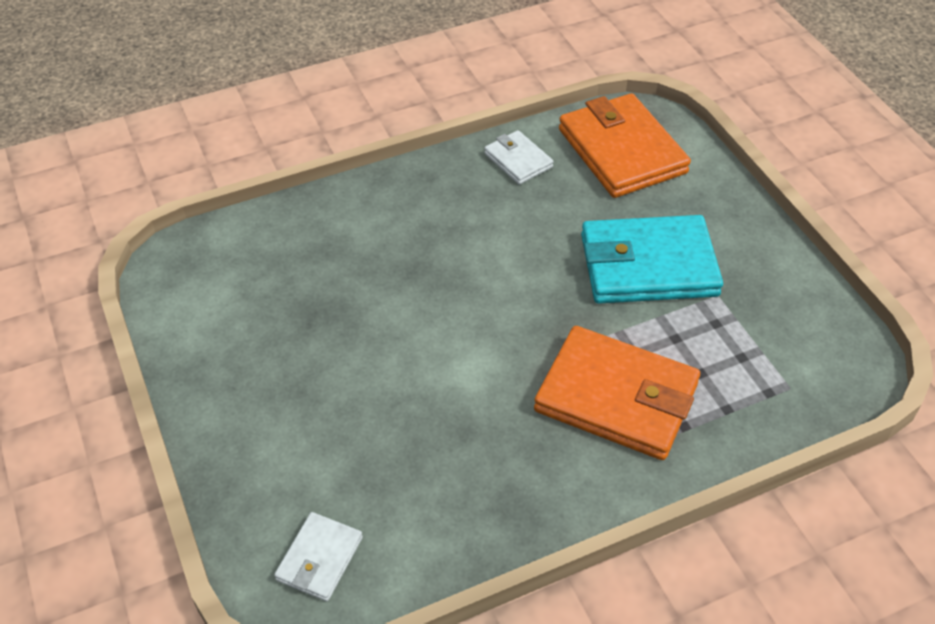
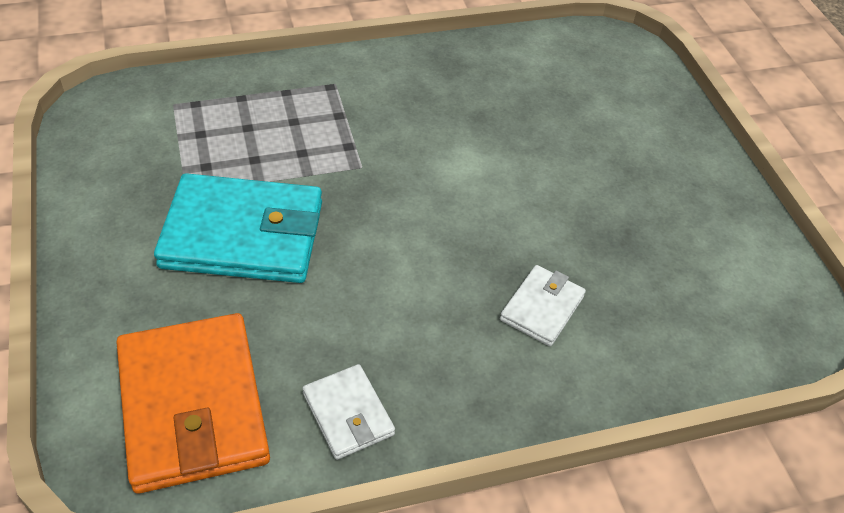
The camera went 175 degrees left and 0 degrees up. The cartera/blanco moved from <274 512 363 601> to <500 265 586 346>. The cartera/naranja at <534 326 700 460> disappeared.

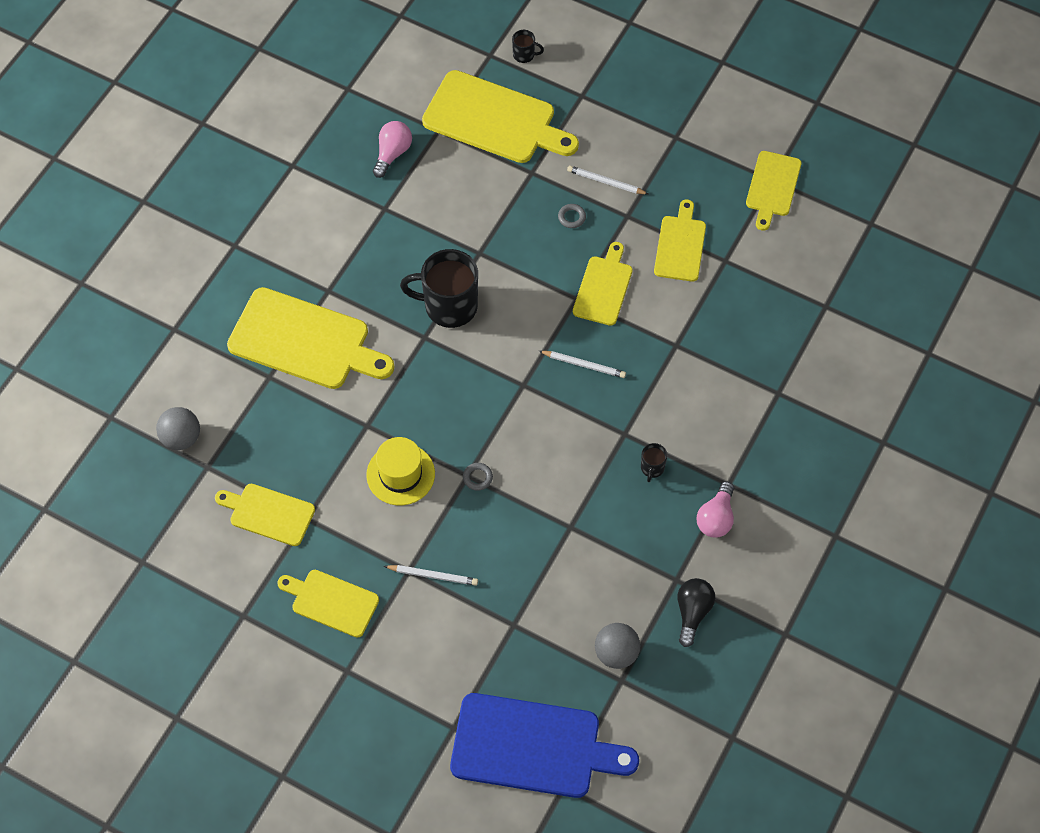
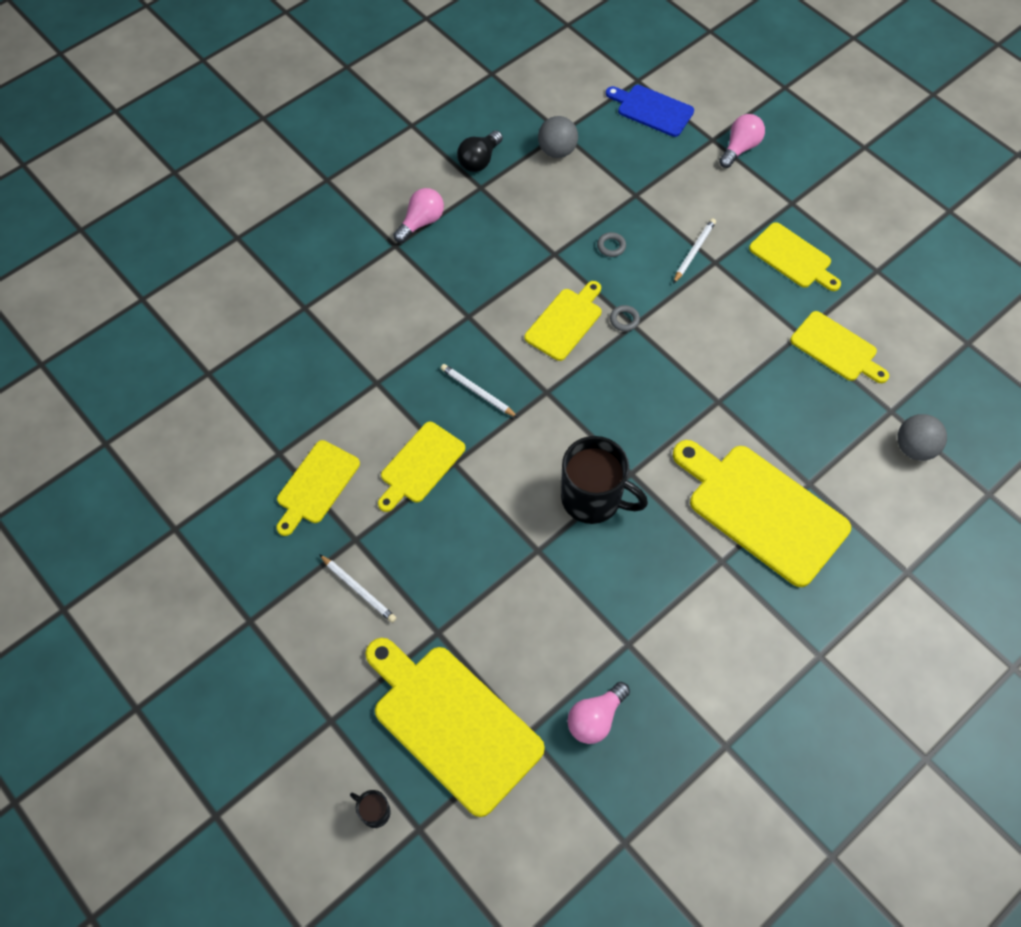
The camera went 160 degrees left and 0 degrees up. The sombrero/amarillo at <366 437 435 505> disappeared. The lápiz/blanco at <384 565 478 586> turned 90 degrees clockwise. The tabla de cortar/azul at <450 693 639 798> changed to 0.58 times the size. The anillo/gris moved from <558 204 586 228> to <597 232 626 257>. The taza/negro at <641 443 667 482> disappeared. The tabla de cortar/amarillo moved from <746 151 801 231> to <525 281 601 361>. The bombilla/rosa at <719 114 765 168> appeared.

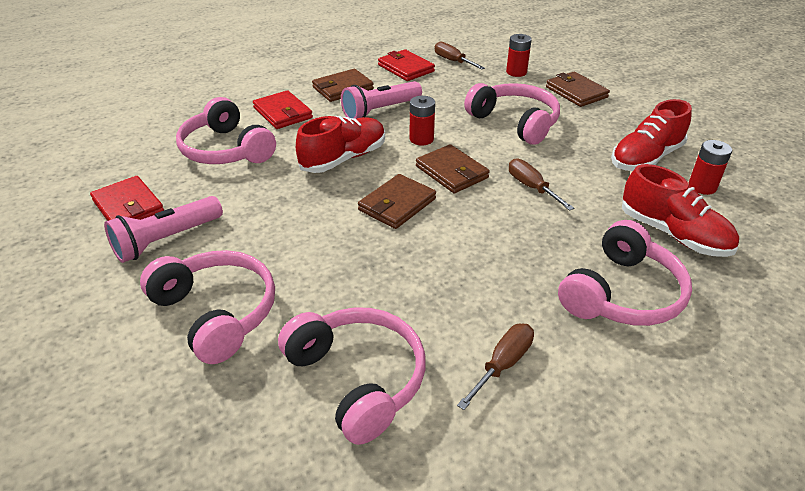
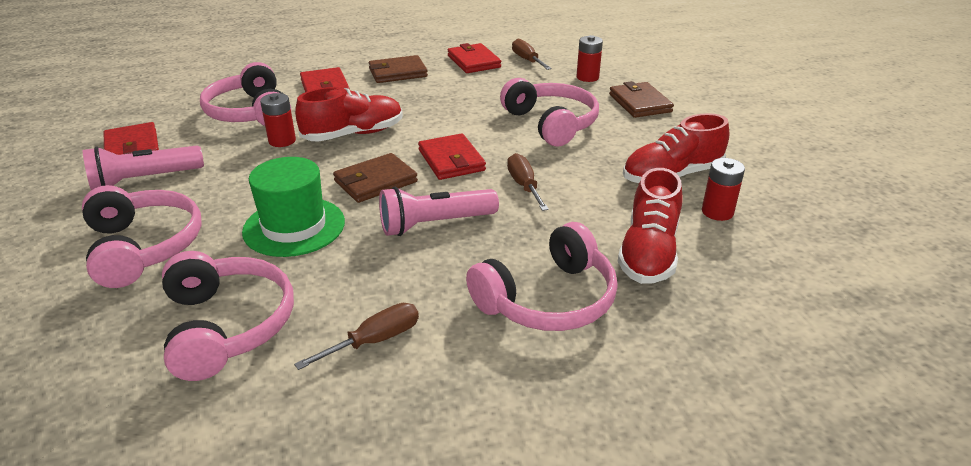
The camera went 15 degrees right and 5 degrees down. The lámpara de mano/rosa moved from <341 81 422 119> to <379 187 499 236>. The pila/rojo moved from <410 96 435 146> to <260 93 296 147>. The cartera/marrón at <416 144 490 193> became the cartera/rojo at <418 133 486 180>. The zapato/rojo at <622 164 739 257> turned 45 degrees clockwise. The sombrero/verde at <242 157 345 257> appeared.

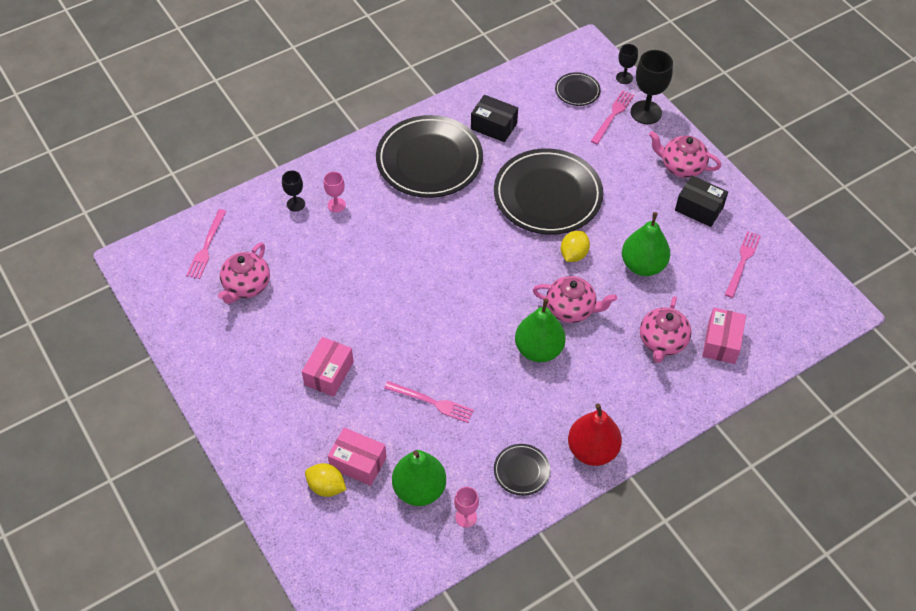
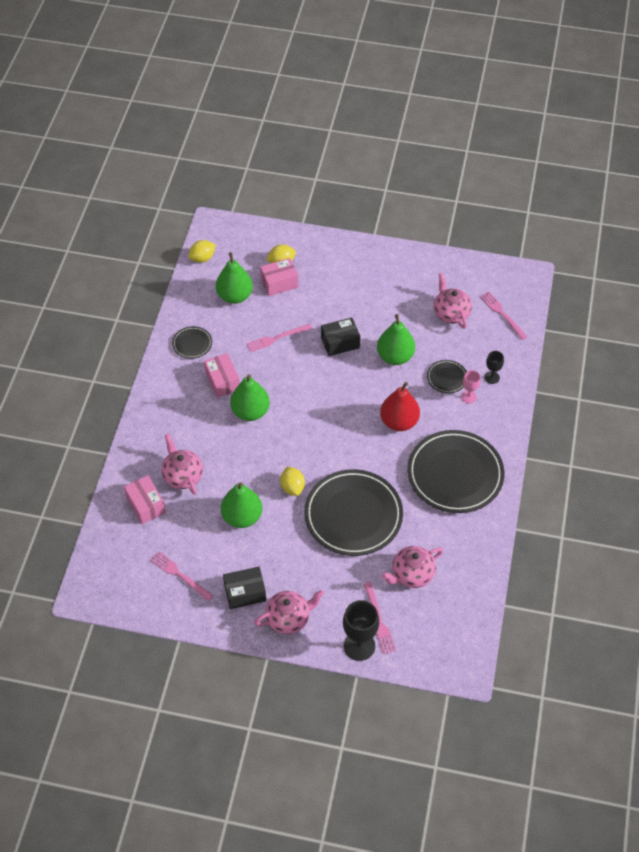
The camera went 135 degrees right and 0 degrees up. The caja/rosa moved from <302 337 354 397> to <204 353 240 398>. The copa/rosa at <454 487 479 528> disappeared. The caja/negro moved from <471 95 518 142> to <321 318 360 356>. The tetera/rosa moved from <533 276 617 323> to <382 546 443 588>. The plato/negro moved from <555 72 601 106> to <427 360 467 393>. The pera/rojo moved from <568 404 622 466> to <380 382 420 431>. The copa/negro at <616 44 638 84> disappeared. The tenedor/rosa at <725 231 761 298> turned 150 degrees clockwise. The limón/amarillo at <188 240 216 262> appeared. The pera/verde at <377 314 415 365> appeared.

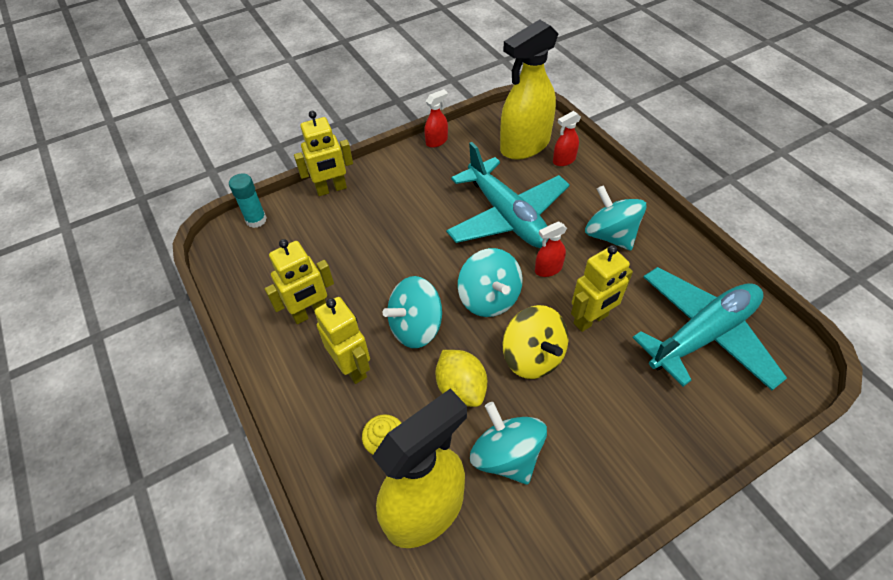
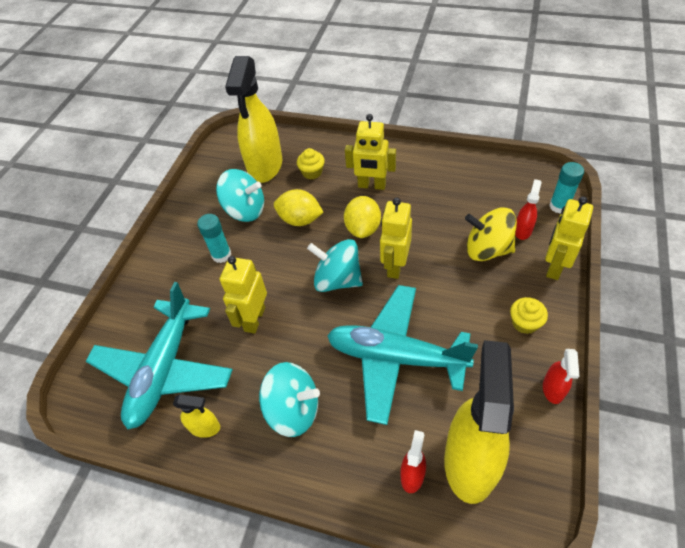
The camera went 140 degrees right and 0 degrees up. The robot/amarillo moved from <265 239 334 324> to <380 198 412 279>. The peonza/turquesa at <383 276 442 348> was replaced by the limón/amarillo at <344 196 381 238>. The peonza/amarillo moved from <502 305 568 379> to <465 208 517 261>. The pulverizador/rojo moved from <535 221 567 277> to <515 179 542 240>. The pulverizador/amarillo at <173 395 220 438> appeared. The barra de pegamento/turquesa at <197 214 231 263> appeared. The magdalena/amarillo at <510 297 548 334> appeared.

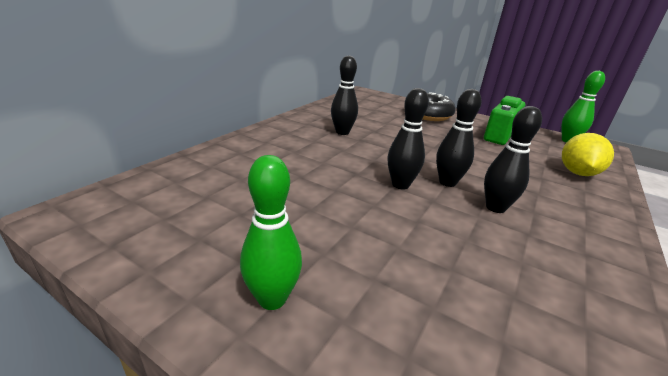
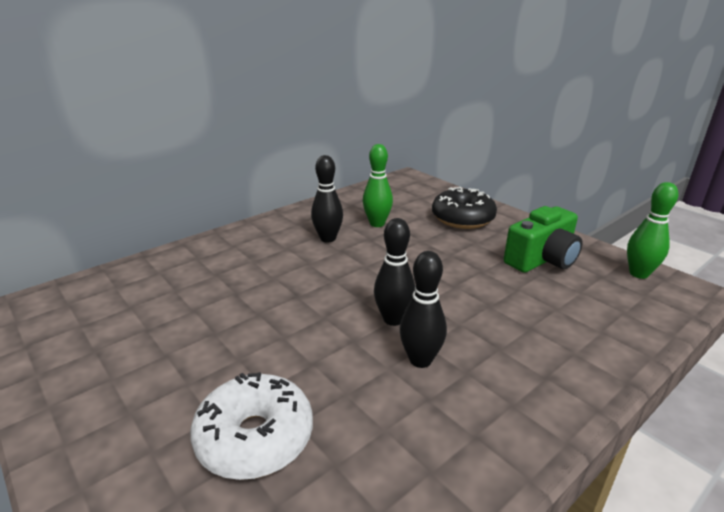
The camera went 20 degrees right and 0 degrees up. The bolo/verde moved from <240 155 302 310> to <363 144 393 227>. The bolo/negro at <388 88 429 190> disappeared. The limón/amarillo at <562 133 614 176> disappeared. The rosquilla/blanco at <190 372 313 480> appeared.

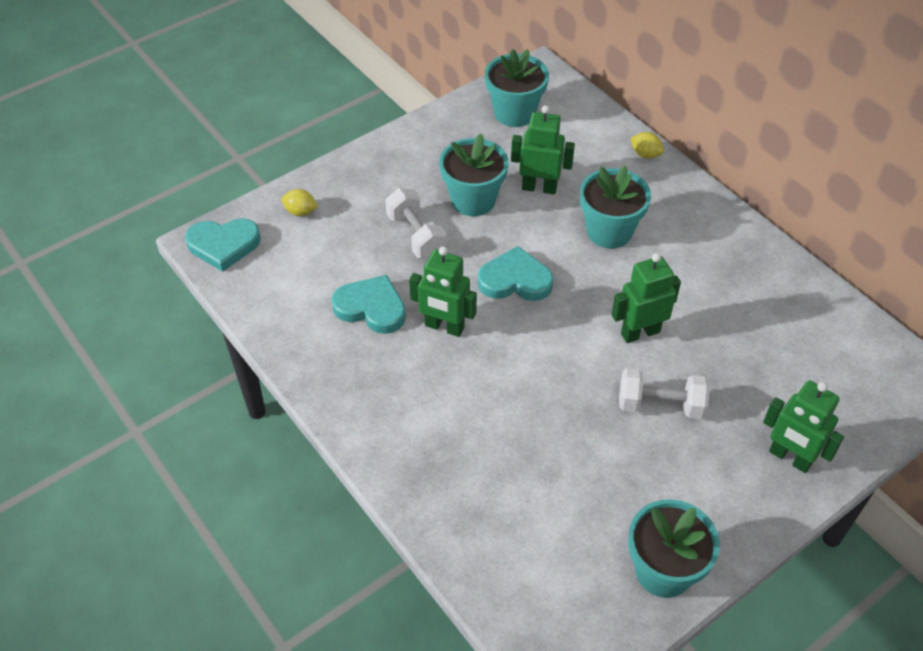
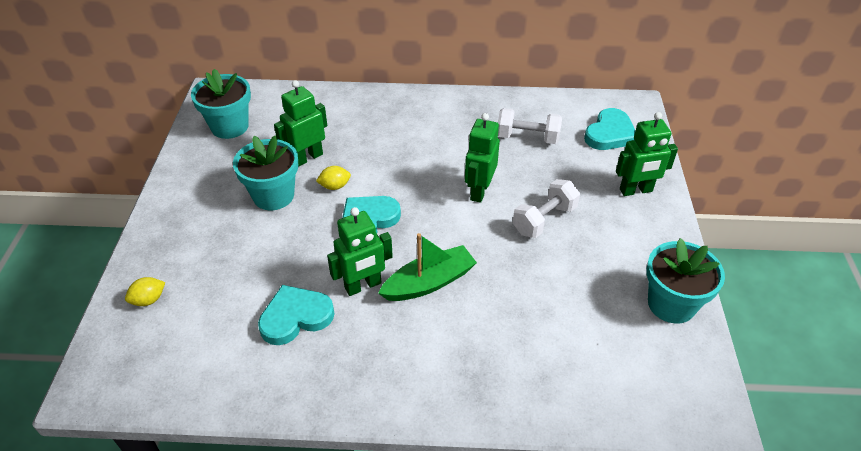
The camera went 50 degrees left and 5 degrees down. The corazón/turquesa moved from <185 218 261 272> to <584 108 636 150>. The mancuerna/blanco moved from <385 188 447 258> to <498 108 562 144>. The maceta/turquesa at <580 166 651 248> disappeared. The limón/amarillo moved from <631 132 664 159> to <316 166 351 190>. The barco/verde at <378 233 477 301> appeared.

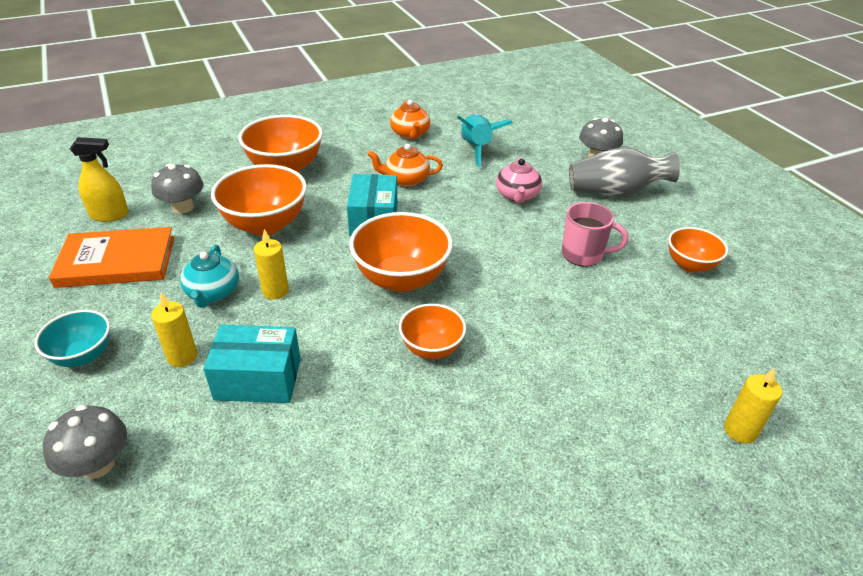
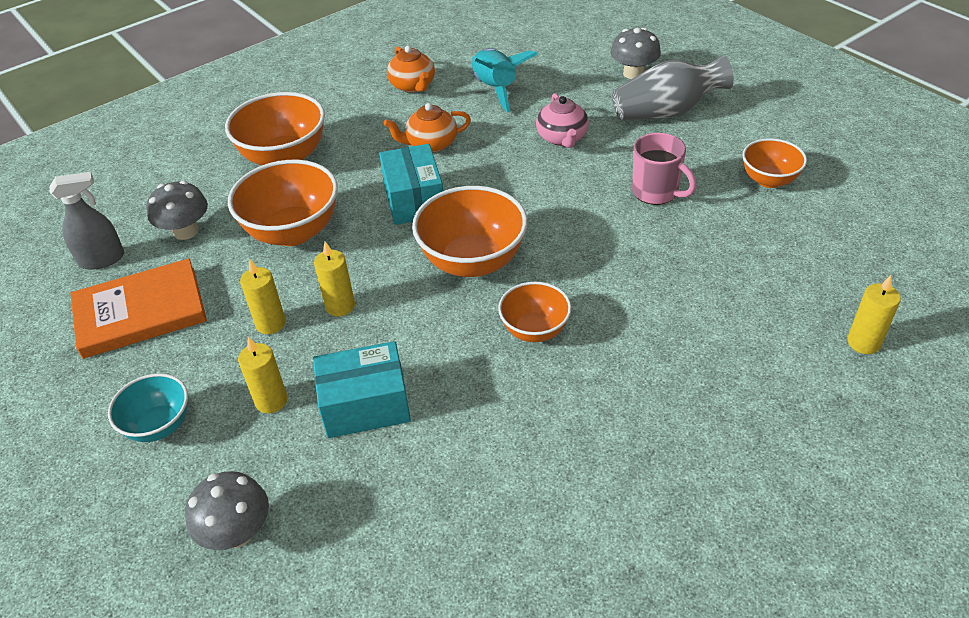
The camera went 10 degrees left and 5 degrees up. The pulverizador/amarillo at <70 137 129 222> became the pulverizador/gris at <49 172 124 270>. The tetera/turquesa at <180 244 239 308> was replaced by the vela/amarillo at <240 259 286 334>. The taza/rosa at <562 202 628 267> turned 45 degrees clockwise.

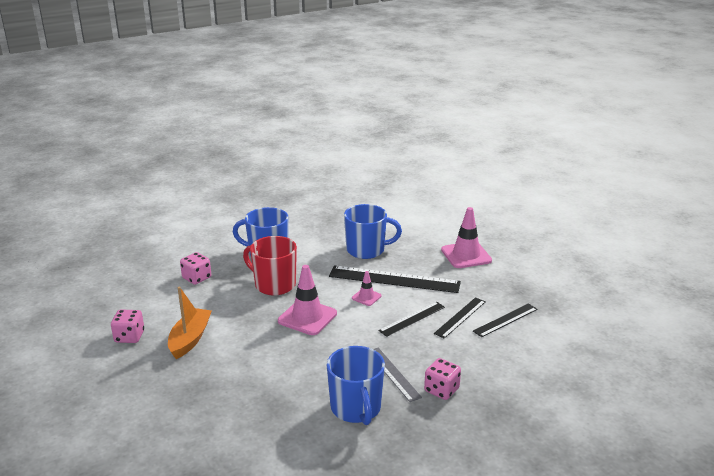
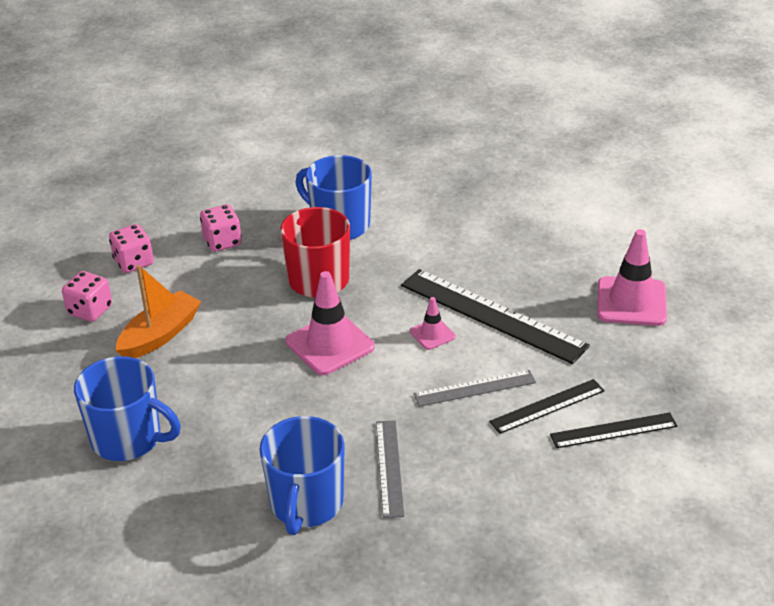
The camera went 25 degrees right and 10 degrees up. The taza/azul moved from <344 204 402 259> to <74 356 181 461>. The regla/negro at <378 302 445 337> became the regla/gris at <413 370 536 407>. The dado/rosa moved from <424 358 461 400> to <109 224 154 273>.

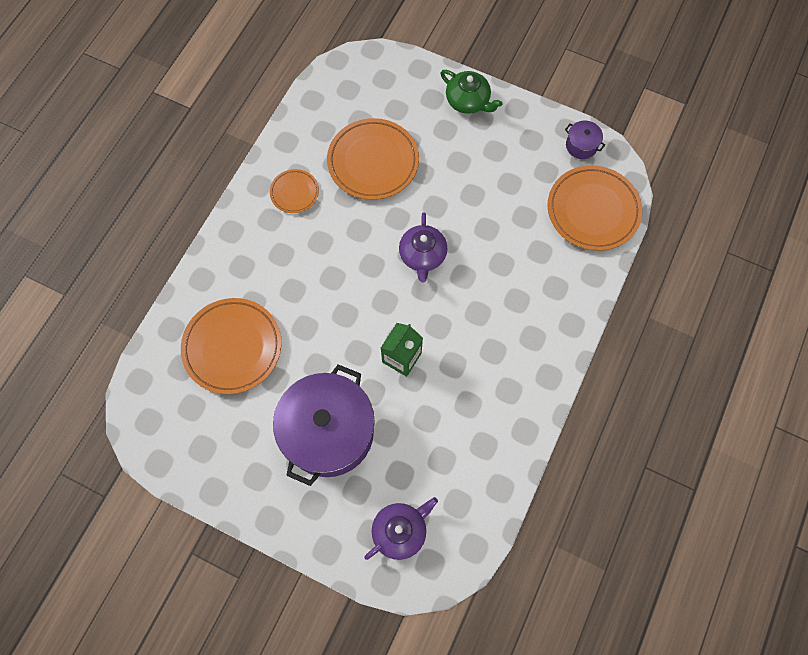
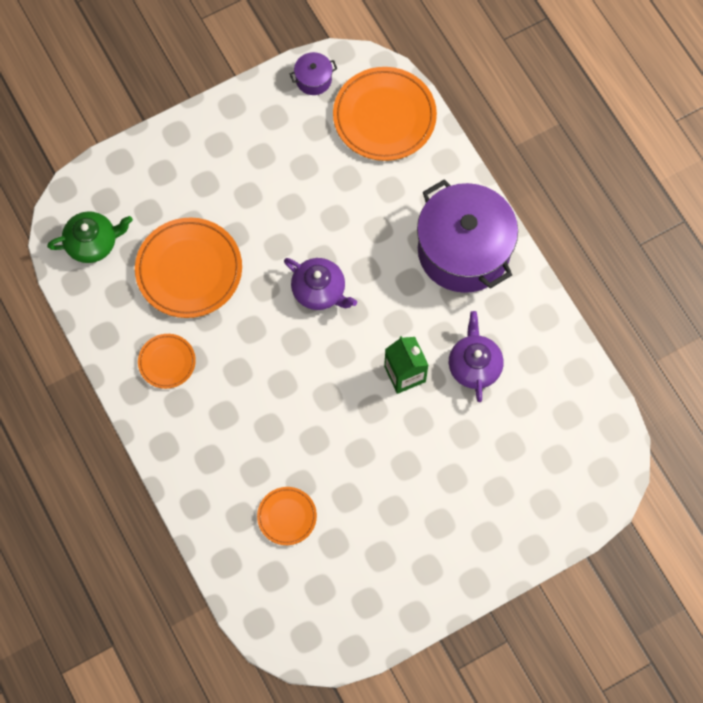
The camera went 55 degrees left and 0 degrees up. The plato/naranja at <181 298 282 394> changed to 0.53 times the size. The olla/morado moved from <273 364 375 486> to <417 179 518 293>. The tetera/morado moved from <364 497 438 560> to <449 311 504 402>. The tetera/verde moved from <441 70 503 114> to <47 211 133 263>.

